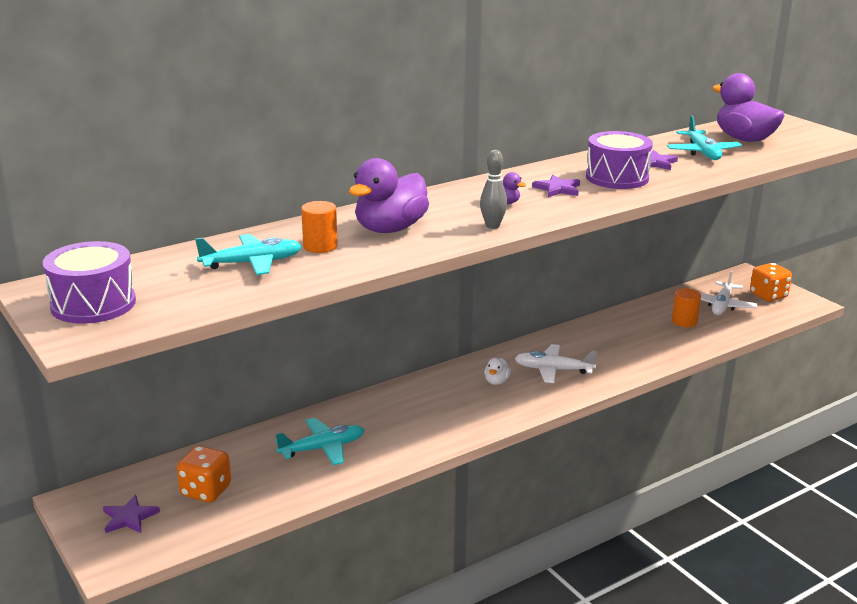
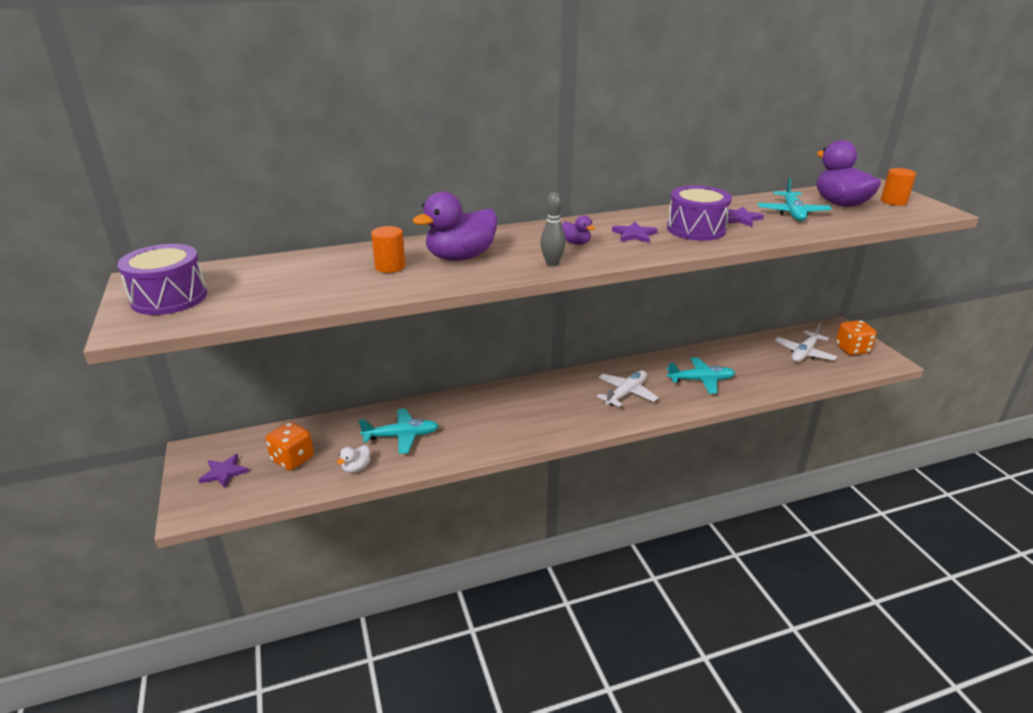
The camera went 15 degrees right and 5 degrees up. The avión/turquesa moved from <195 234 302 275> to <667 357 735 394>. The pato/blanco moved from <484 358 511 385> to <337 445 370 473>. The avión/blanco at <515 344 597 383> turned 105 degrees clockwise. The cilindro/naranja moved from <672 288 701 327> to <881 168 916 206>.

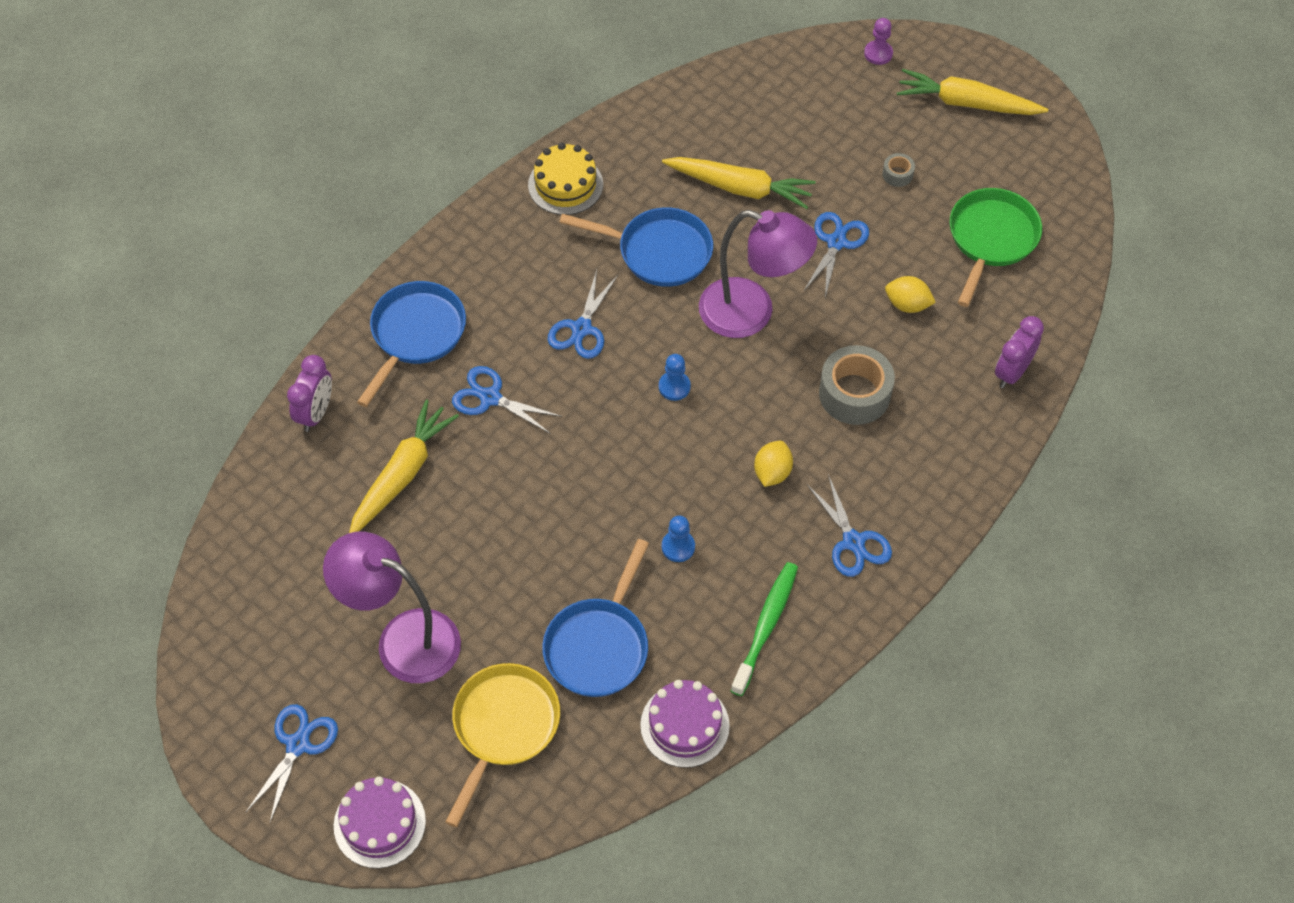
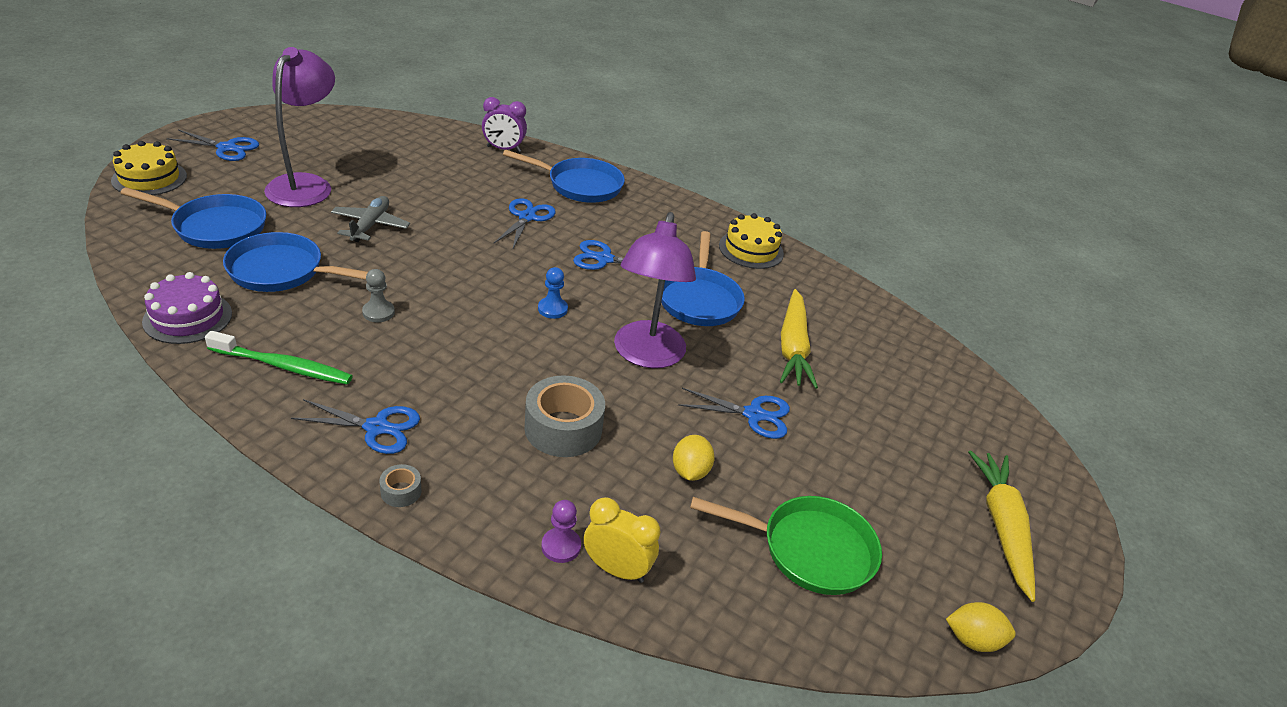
The camera went 75 degrees right and 20 degrees down. The tarta/morado at <334 776 426 868> became the tarta/amarillo at <111 141 187 195>. The zanahoria/amarillo at <349 399 459 533> disappeared. The sartén/amarillo at <445 663 560 827> became the sartén/azul at <120 187 267 249>. The peón/azul at <662 516 695 562> became the peón/gris at <362 269 395 322>. The limón/amarillo moved from <754 441 793 487> to <946 602 1015 652>. The tijeras/azul at <807 474 892 577> turned 135 degrees counterclockwise. The peón/morado moved from <864 18 893 65> to <541 500 581 563>. The cinta adhesiva/gris moved from <882 153 915 187> to <379 464 422 507>. The despertador/morado at <995 316 1044 388> became the despertador/amarillo at <584 497 660 583>. The avión/gris at <331 196 410 242> appeared.

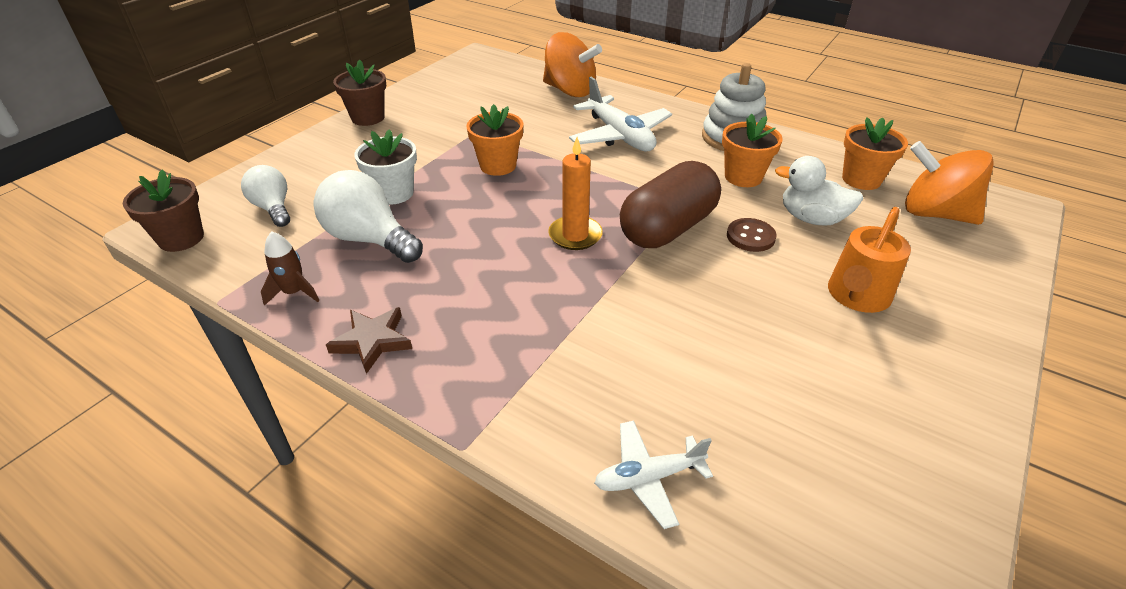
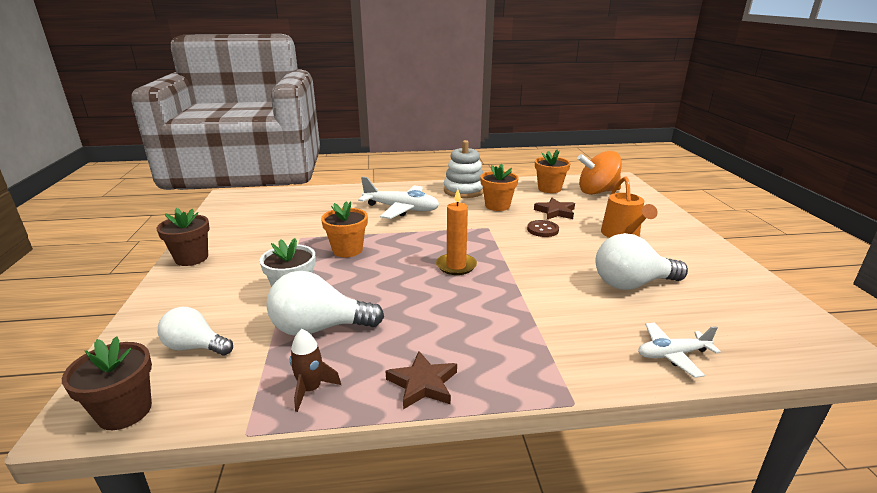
The camera went 40 degrees left and 15 degrees down. The peonza/naranja at <543 32 602 97> disappeared. The avión/blanco at <594 420 713 529> turned 45 degrees clockwise. The cápsula/marrón at <620 161 721 248> disappeared. The pato/blanco at <775 156 864 225> was replaced by the estrella/marrón at <534 198 575 219>. The bombilla/blanco at <595 233 688 290> appeared.

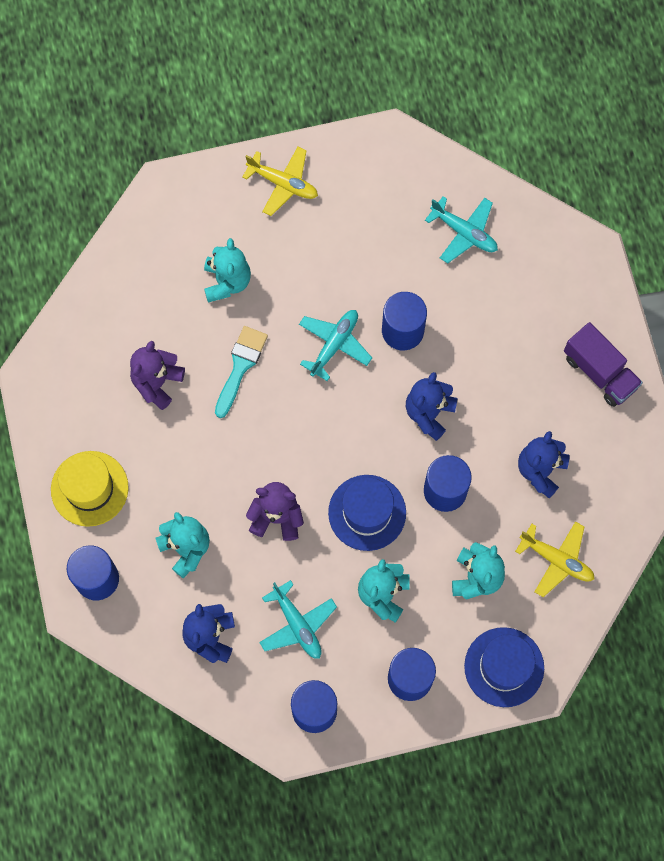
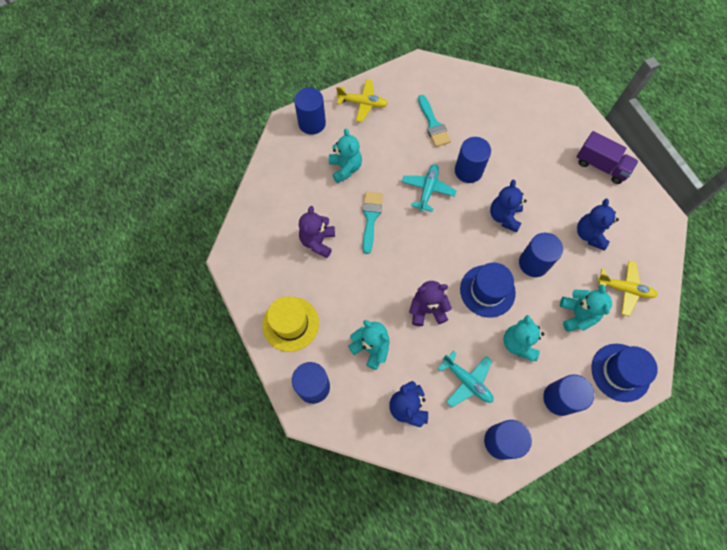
The camera went 15 degrees left and 5 degrees down. The avión/turquesa at <425 196 498 263> disappeared. The cilindro/azul at <294 88 326 135> appeared. The pincel/turquesa at <418 95 451 147> appeared.

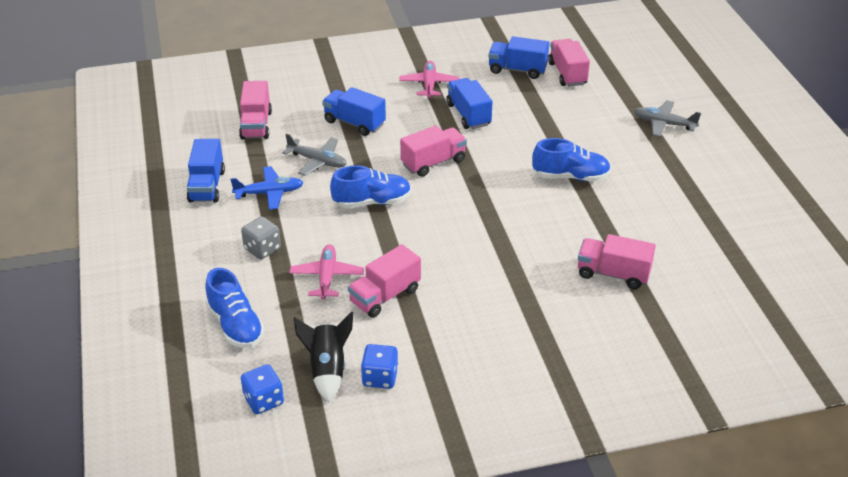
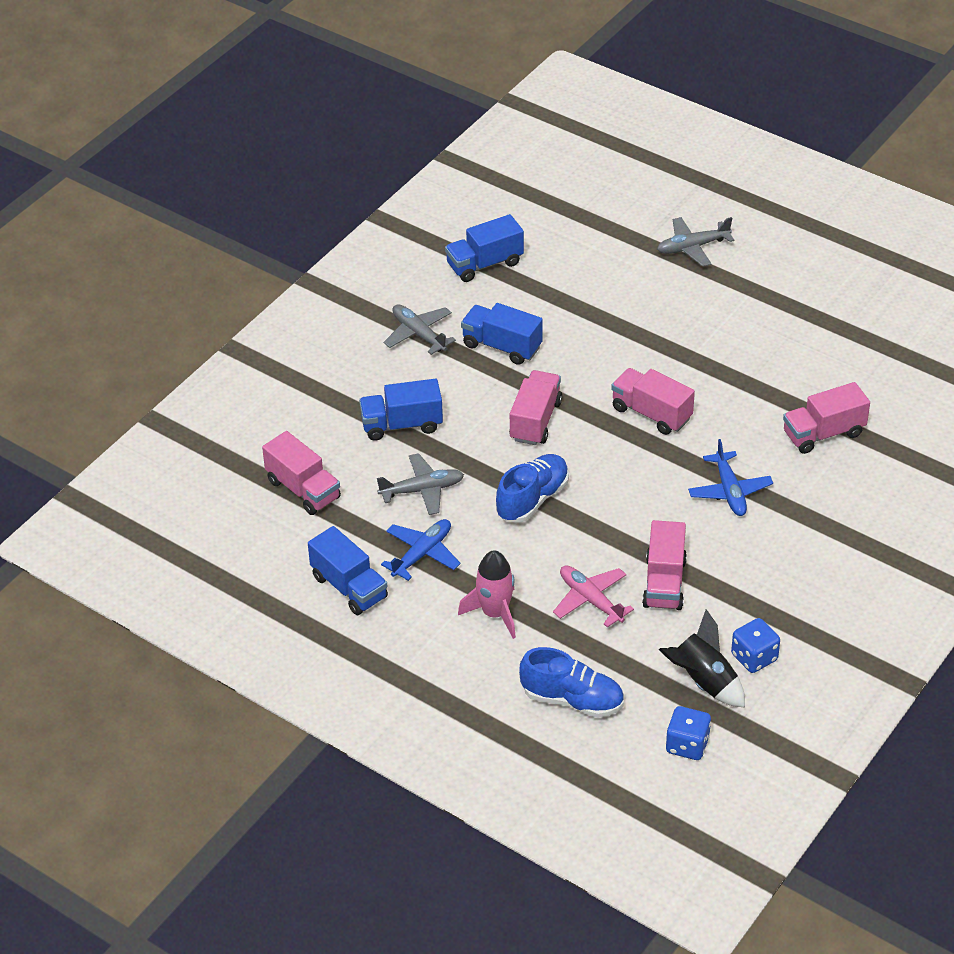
The camera went 40 degrees left and 5 degrees up. The dado/gris at <241 216 281 259> was replaced by the cohete/rosa at <458 550 516 639>. The avión/rosa at <399 61 460 99> became the avión/gris at <384 304 456 355>. The zapato/azul at <532 138 611 182> disappeared. The camión/rosa moved from <548 39 590 86> to <611 368 695 435>. The avión/azul at <688 439 773 516> appeared.

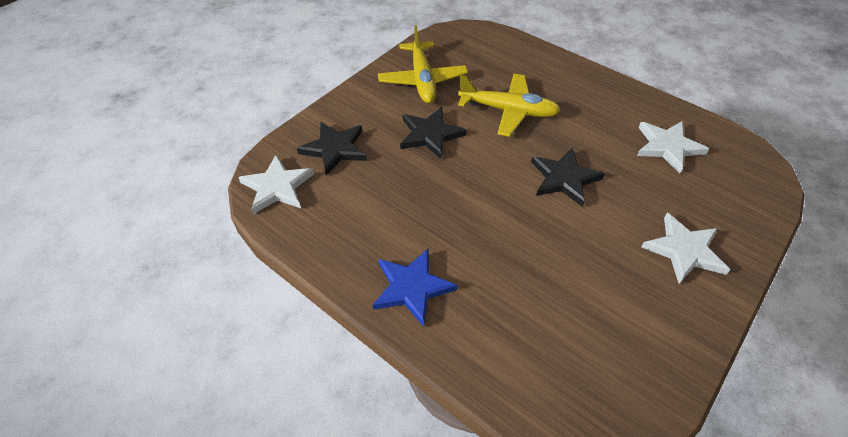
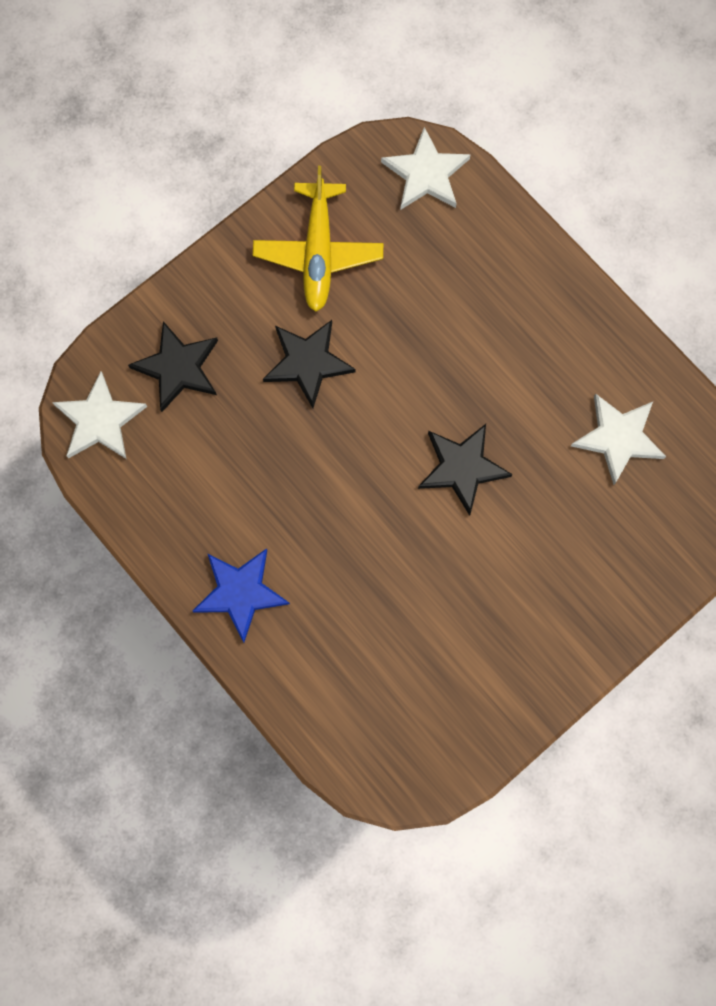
The camera went 10 degrees right and 25 degrees up. The avión/amarillo at <458 74 561 137> disappeared. The estrella/blanco moved from <641 213 730 284> to <381 127 471 210>.

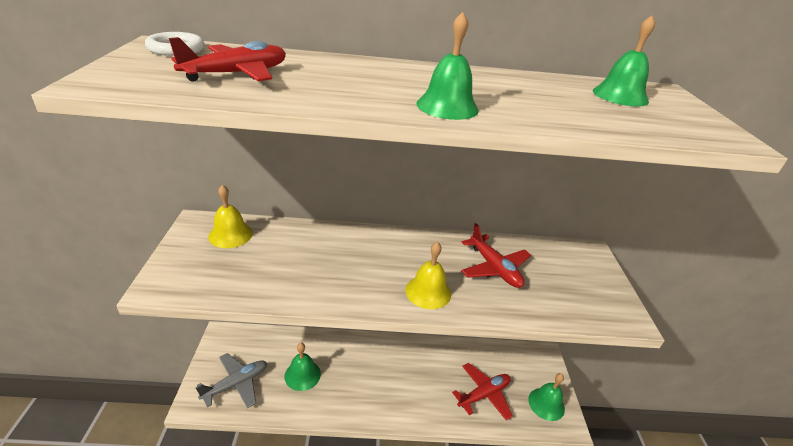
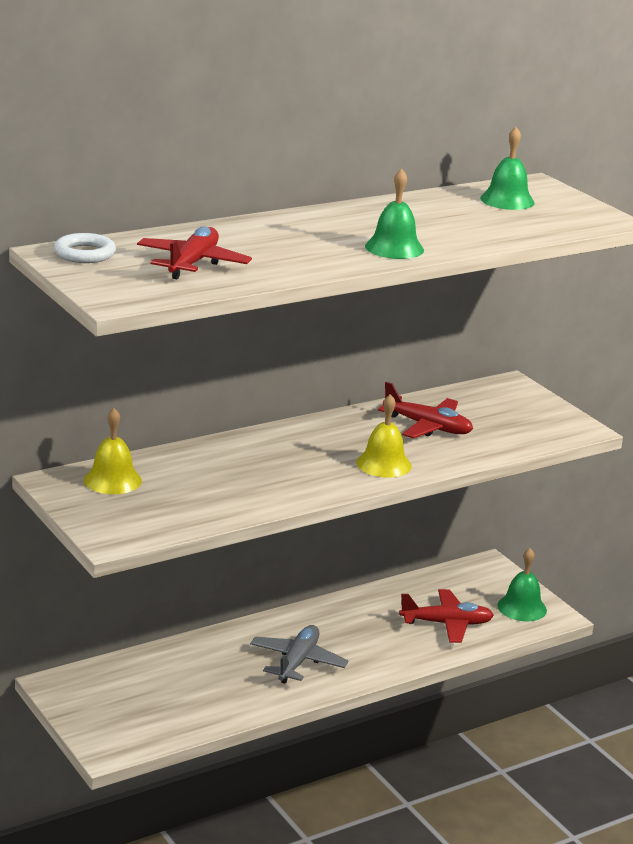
The camera went 30 degrees left and 10 degrees down. The avión/gris moved from <196 353 267 408> to <250 625 349 684>. The campana/verde at <284 343 321 391> disappeared. The avión/rojo at <452 363 513 421> turned 60 degrees clockwise.

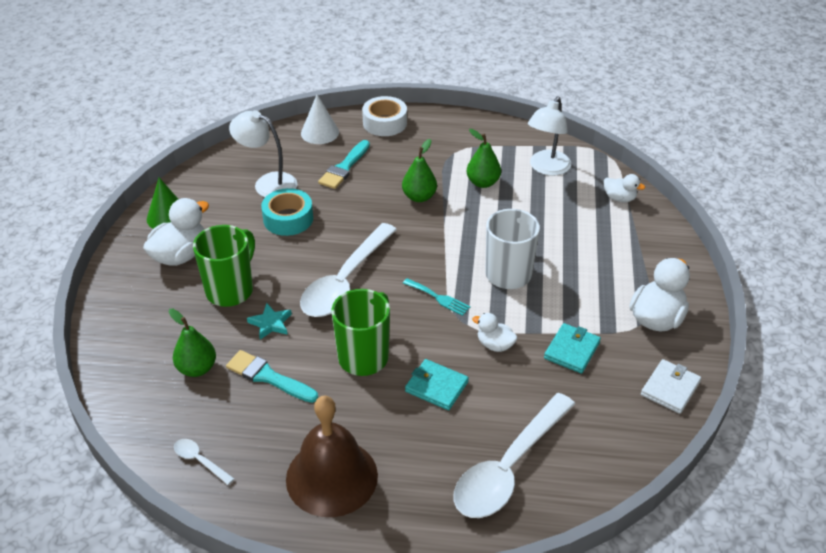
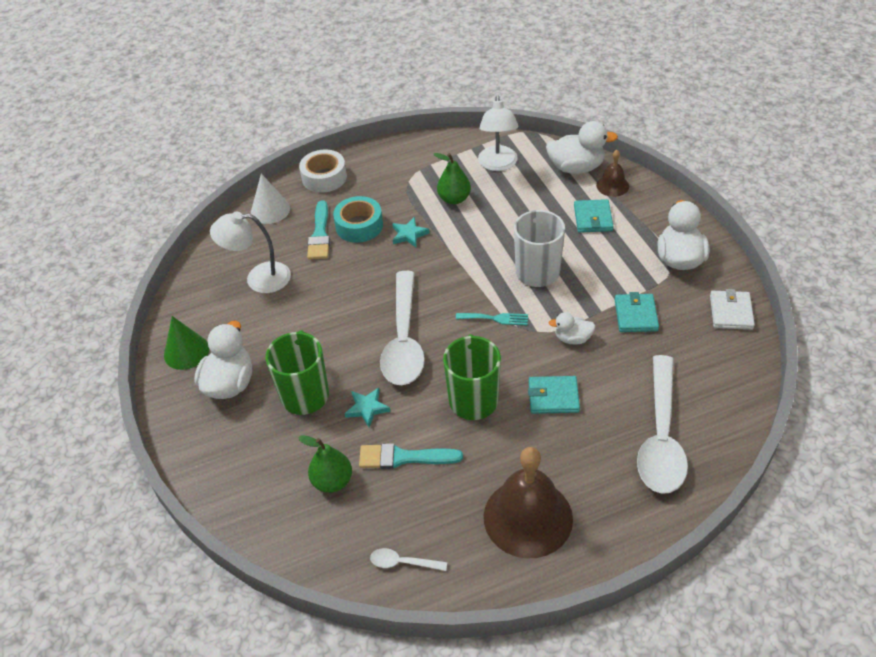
The camera went 25 degrees left and 5 degrees up. The cinta adhesiva/turquesa moved from <261 188 313 236> to <333 196 383 243>. The pera/verde at <402 139 437 202> was replaced by the estrella/turquesa at <392 217 429 247>. The pato/blanco at <604 174 645 202> changed to 1.78 times the size. The cartera/turquesa at <574 199 614 233> appeared. The campana/marrón at <596 150 629 197> appeared.

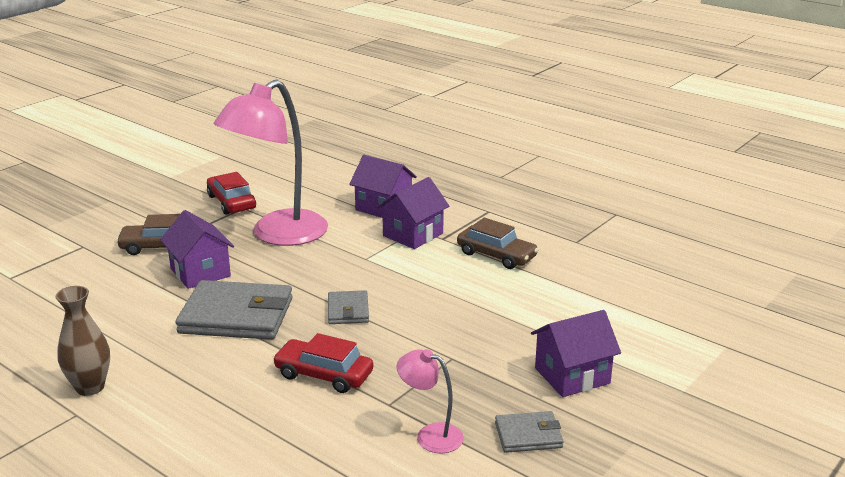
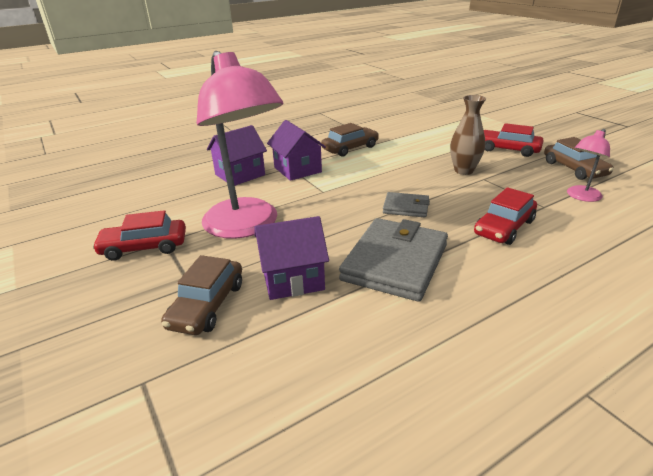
The camera went 70 degrees left and 5 degrees up. The florero/marrón moved from <55 286 110 396> to <450 95 486 175>. The cartera/gris at <495 411 563 453> was replaced by the coche/marrón at <544 137 614 180>. The casa/morado at <531 310 621 397> was replaced by the coche/rojo at <484 123 543 157>.

